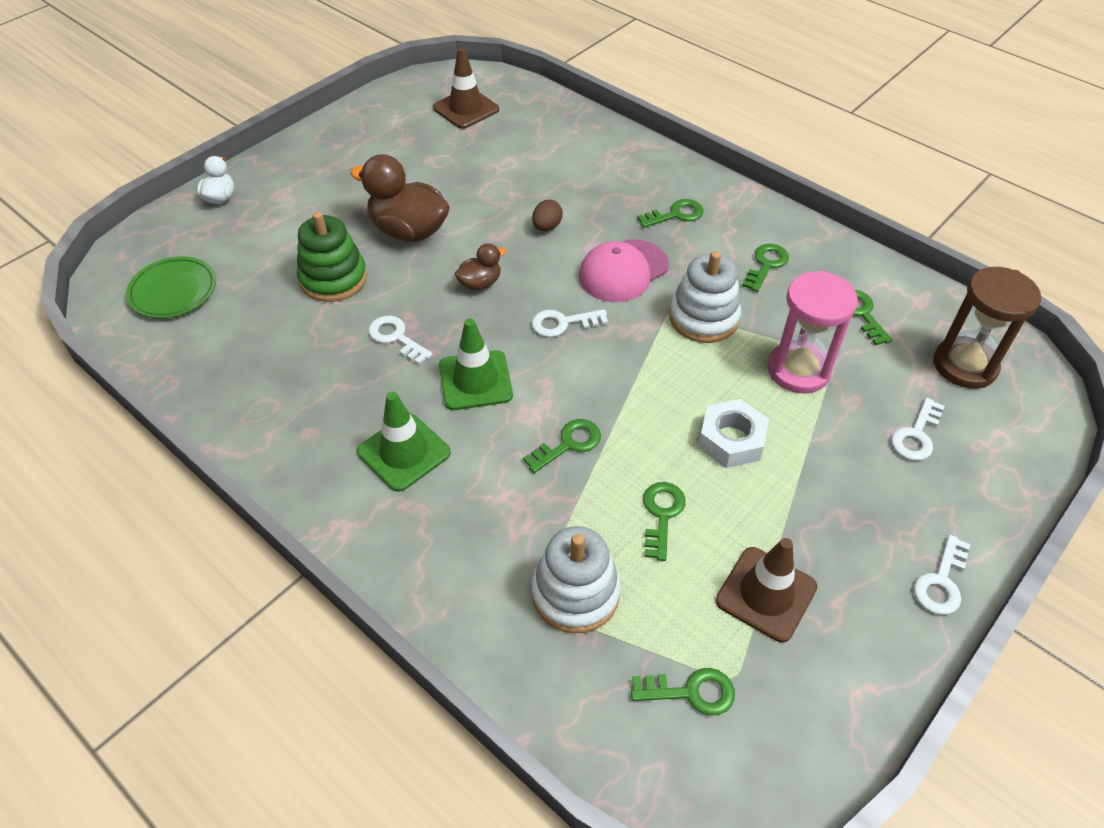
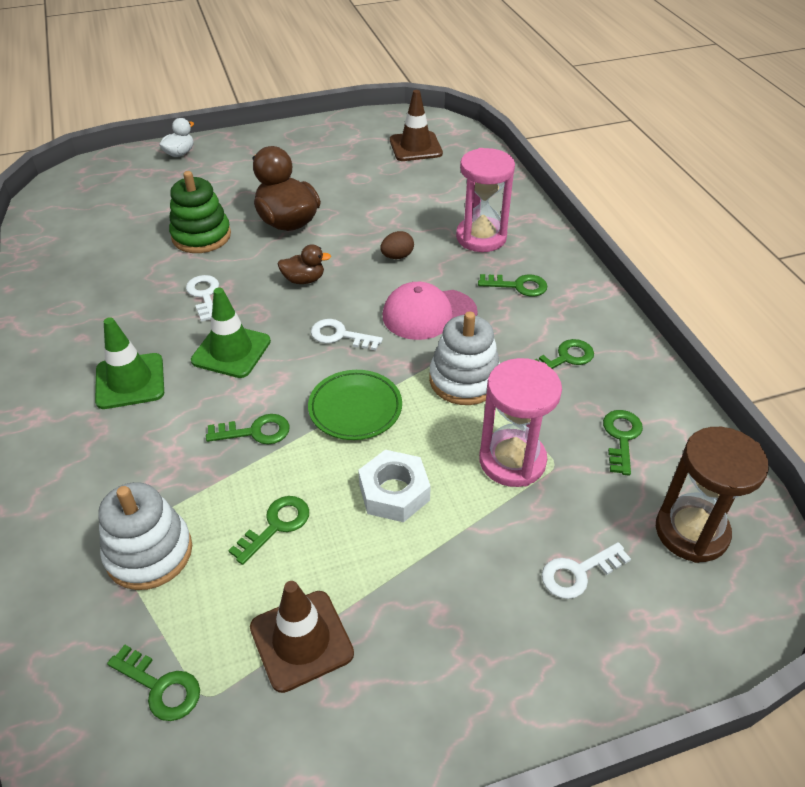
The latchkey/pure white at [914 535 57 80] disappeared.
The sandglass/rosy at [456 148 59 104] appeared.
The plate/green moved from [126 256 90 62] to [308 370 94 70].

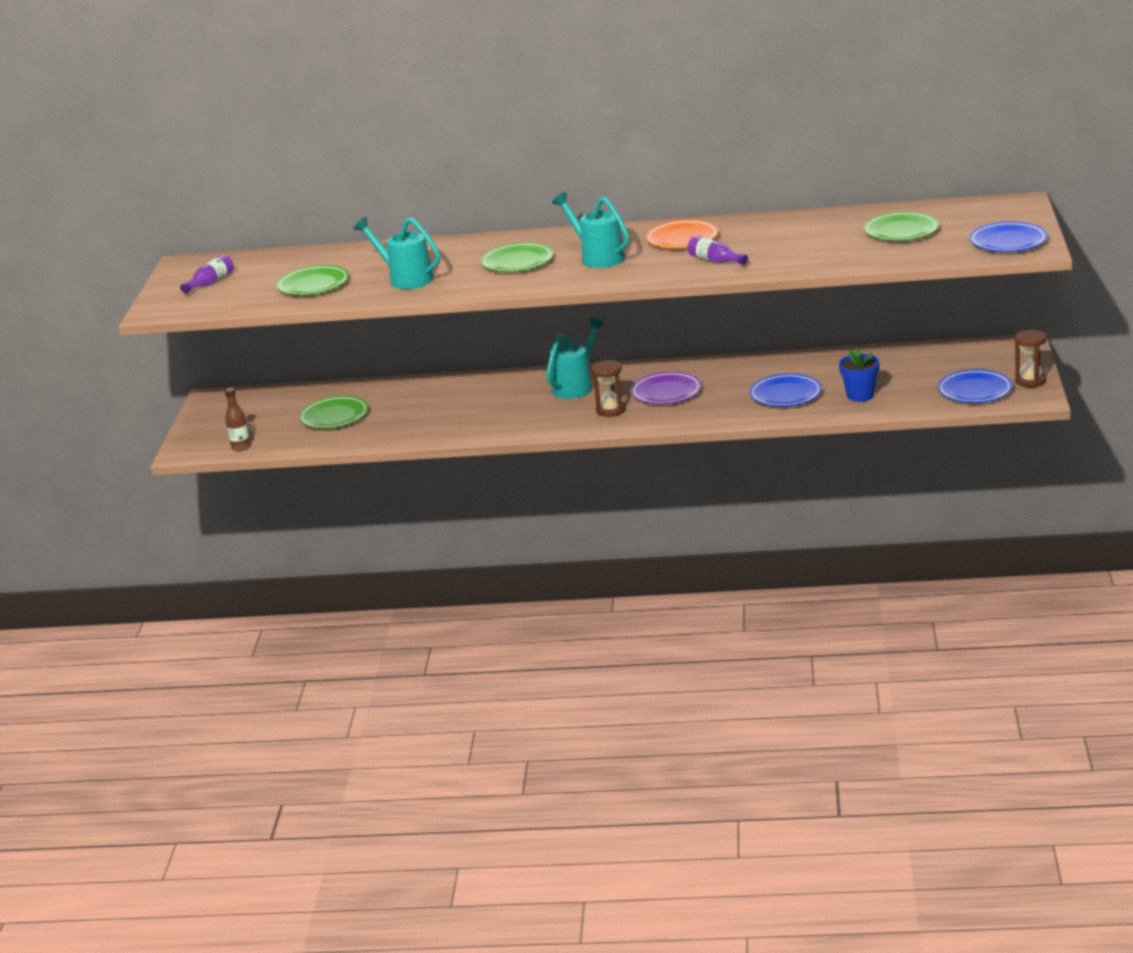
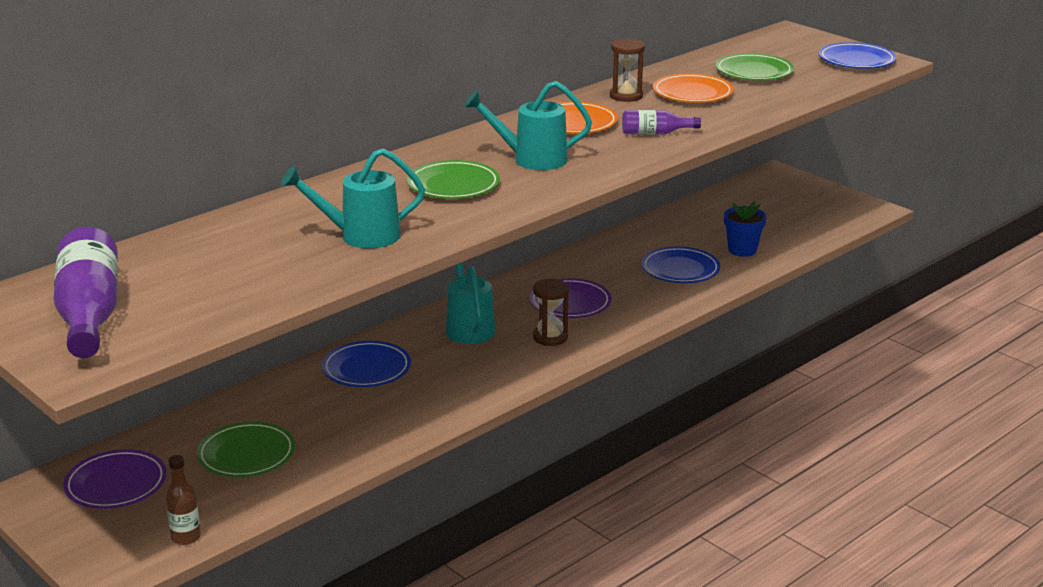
The plate/green at [276 265 73 30] disappeared.
The plate/violet at [63 449 104 60] appeared.
The plate/bright orange at [653 73 81 30] appeared.
The plate/royal blue moved from [938 369 75 34] to [322 341 89 46].
The sandglass/russet moved from [1015 330 31 57] to [610 38 35 64].
The bottle/violet at [180 255 54 38] changed to 1.96 times the size.

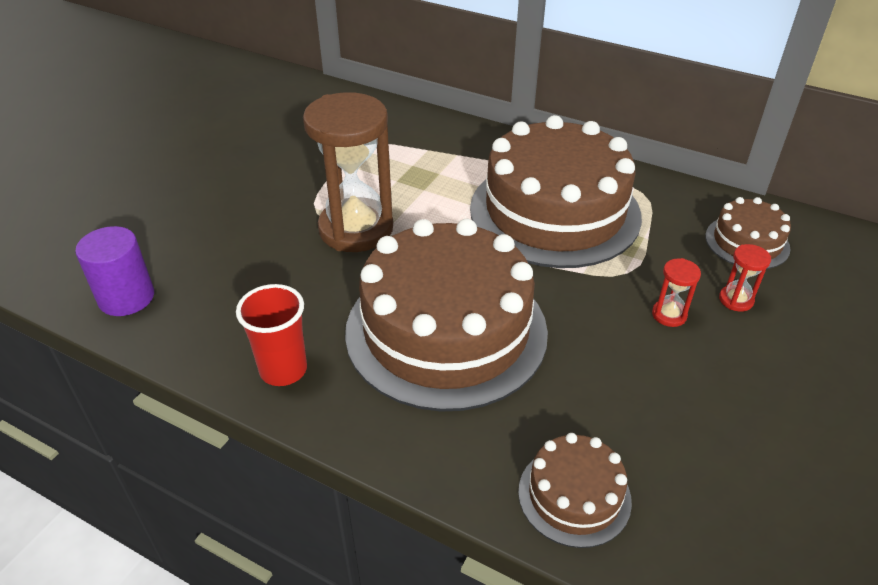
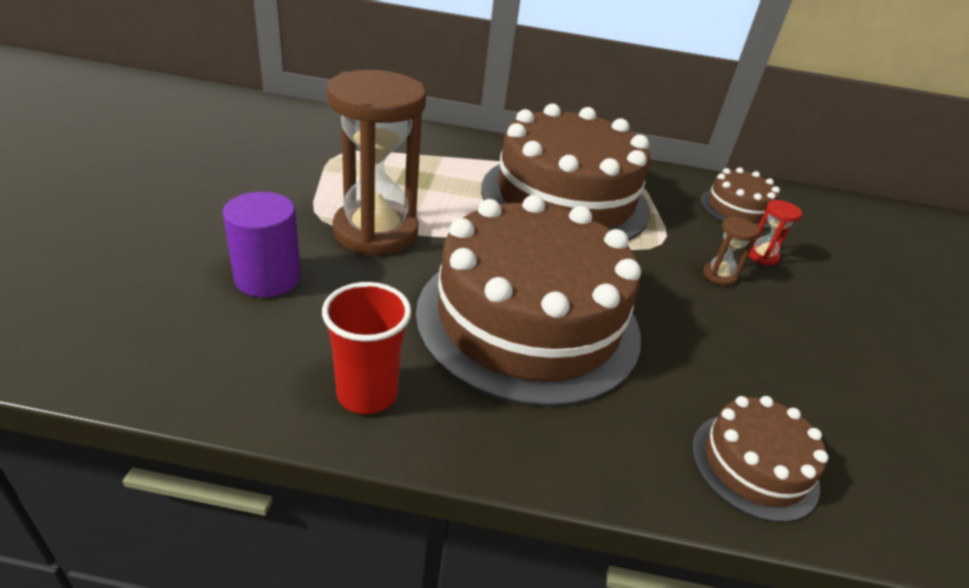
The cylinder shape/violet moved from [75 226 79 90] to [223 192 78 105].
The sandglass/red at [652 258 49 69] became the sandglass/russet at [703 216 57 70].

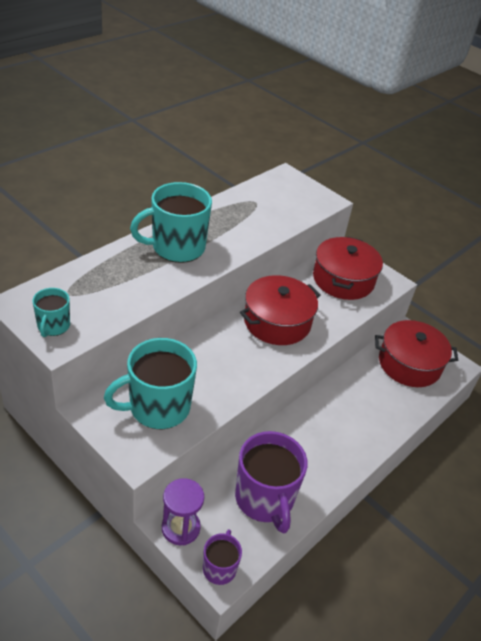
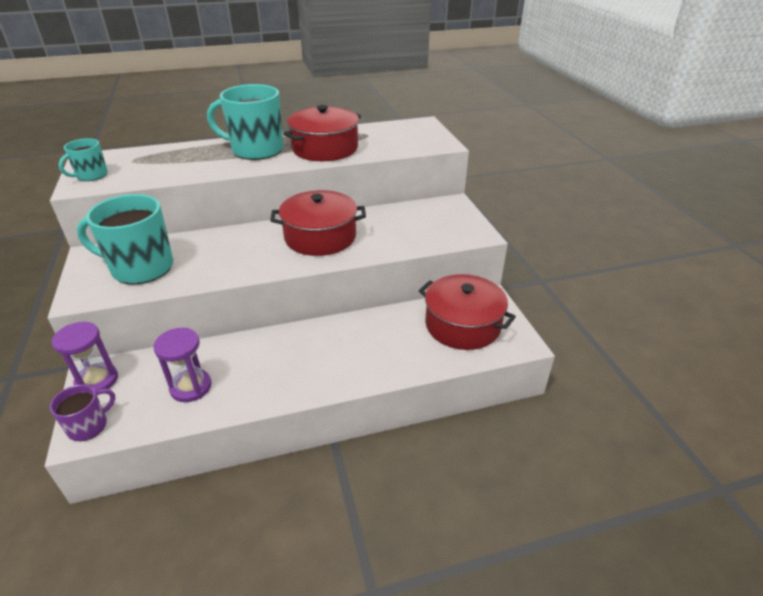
The stockpot/red moved from [313 237 70 63] to [283 105 78 56].
The tea mug/violet at [235 431 73 103] was replaced by the sandglass/violet at [153 328 59 74].

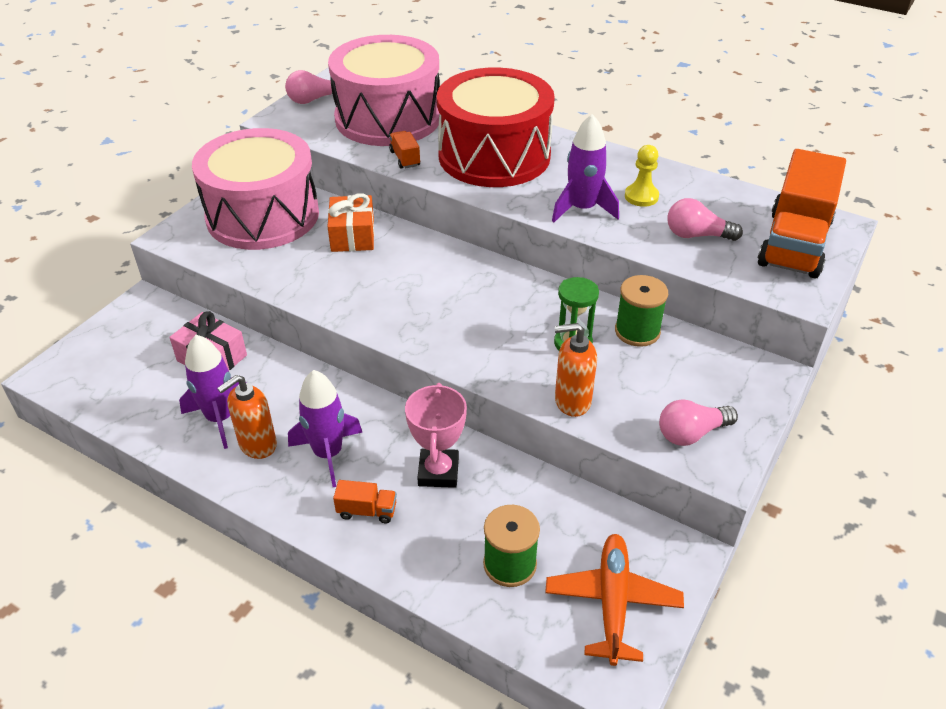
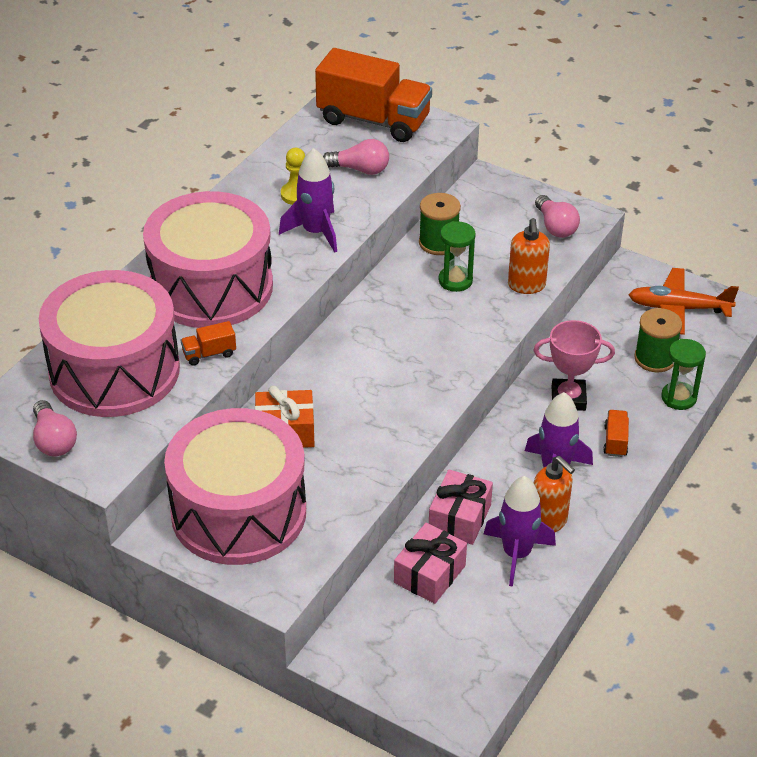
The present/rosy at [429 469 64 76] appeared.
The sandglass/green at [661 339 45 71] appeared.
The toy drum/red at [437 68 118 119] became the toy drum/rosy at [143 191 130 137].
The bulb/rosy at [667 198 76 43] turned 90 degrees counterclockwise.

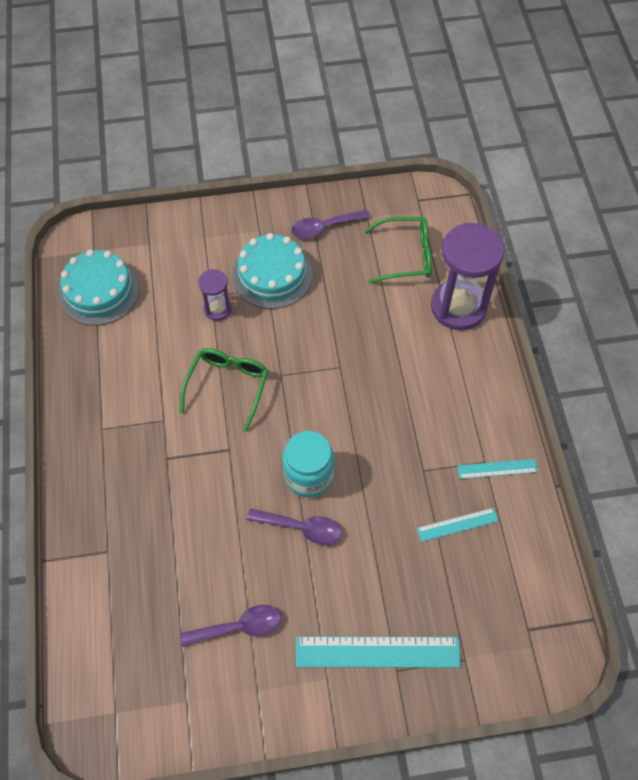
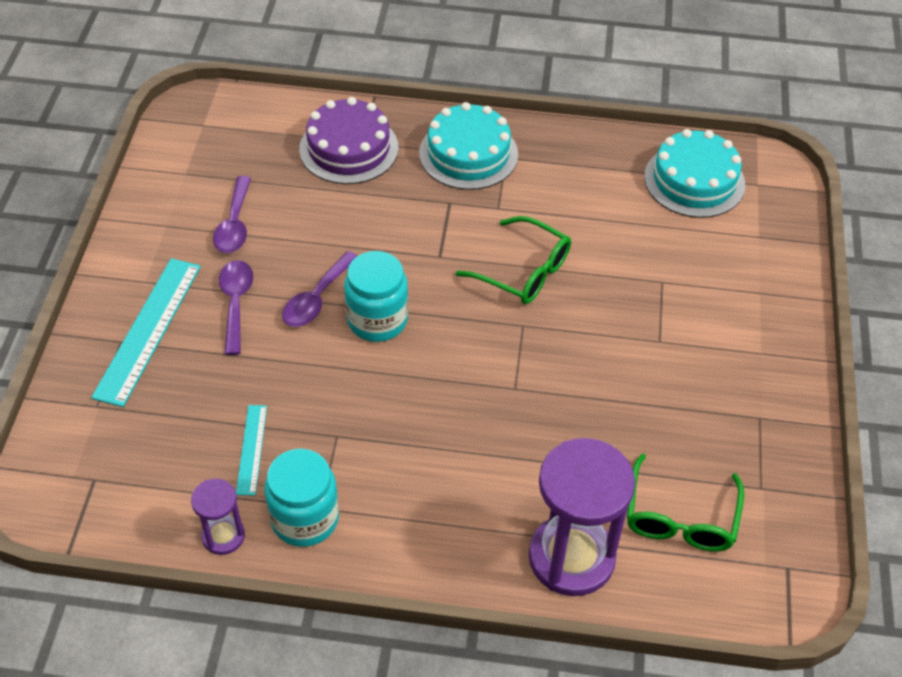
The layer cake/violet at [299 97 100 87] appeared.
The sandglass/violet moved from [198 269 34 52] to [191 479 54 76].
The layer cake/teal moved from [232 233 81 76] to [419 102 99 88].
The teaspoon/violet moved from [291 210 79 29] to [219 260 34 95].
The straightedge/teal at [457 459 81 20] was replaced by the preserve jar/teal at [264 449 75 98].

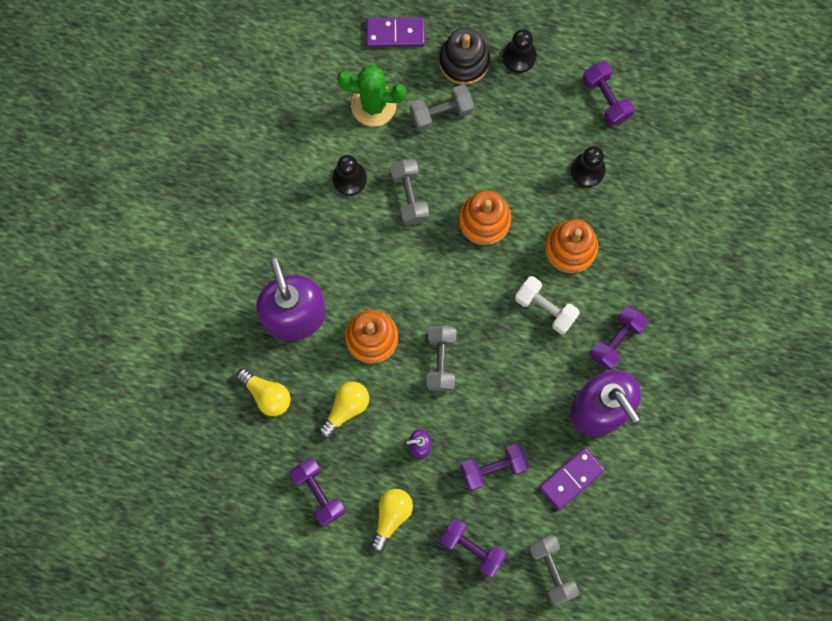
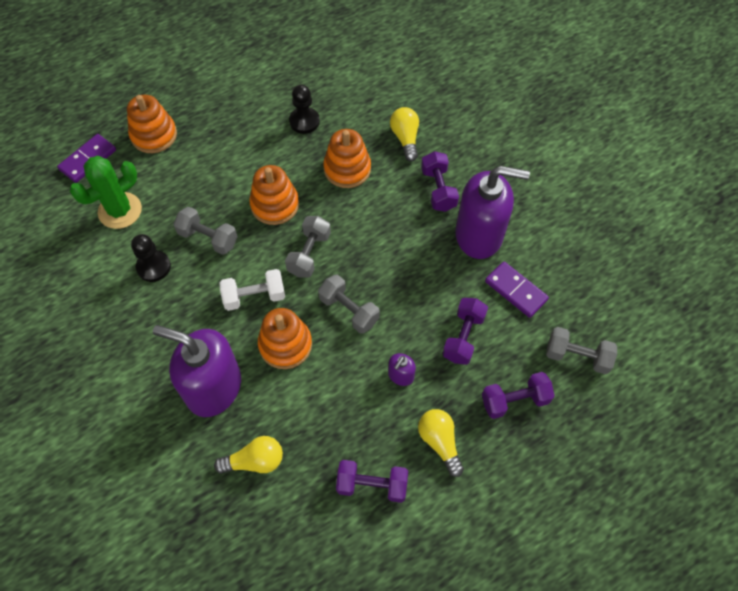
The chess pawn/jet-black at [503 29 34 44] disappeared.
The dumbbell/violet at [582 61 52 65] disappeared.
The bulb/yellow moved from [319 382 50 56] to [390 107 29 54].
The dumbbell/gray moved from [409 84 65 47] to [285 216 46 62].
The dumbbell/pure white moved from [515 276 65 58] to [220 269 65 42].
The stacking rings/jet-black at [439 27 51 58] became the stacking rings/bright orange at [127 95 50 58].
The domino piece/violet at [539 447 66 63] turned 45 degrees counterclockwise.

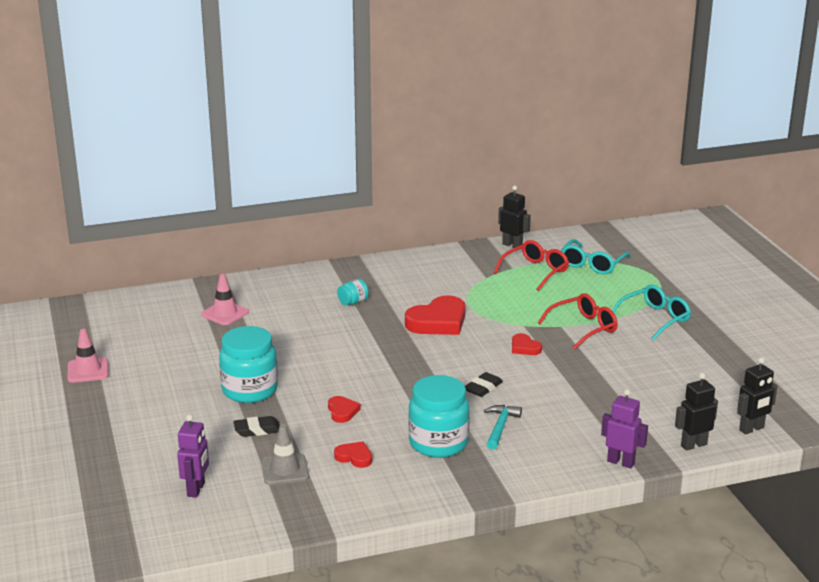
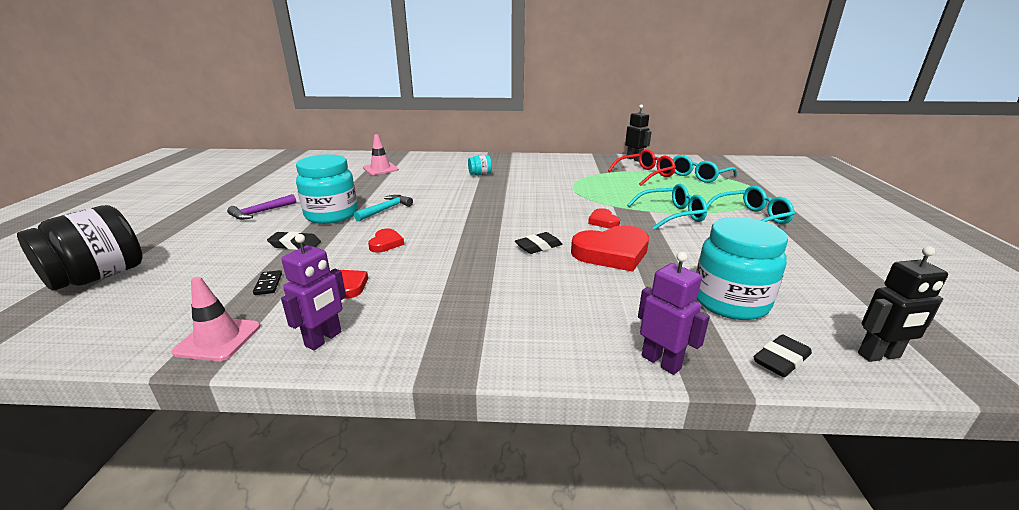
The preserve jar/jet-black at [17 205 126 86] appeared.
The hammer/violet at [227 194 69 26] appeared.
The road cone/rosy moved from [68 329 41 54] to [172 277 88 84].
The toy robot/violet moved from [177 414 32 84] to [281 234 65 116].
The love heart/red moved from [405 296 61 39] to [571 225 78 47].
The preserve jar/teal moved from [408 375 62 83] to [696 217 92 103].
The hammer/teal moved from [484 405 38 45] to [354 195 59 26].
The road cone/gray at [261 424 48 61] was replaced by the domino piece/jet-black at [253 270 29 25].
The toy robot/jet-black at [675 373 43 78] was replaced by the eraser/jet-black at [754 334 58 43].
The spectacles/red at [538 293 80 56] became the spectacles/teal at [627 184 80 46].

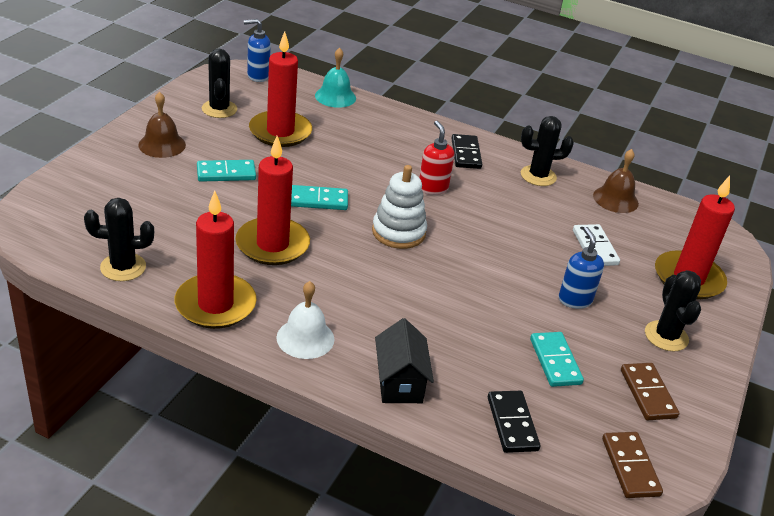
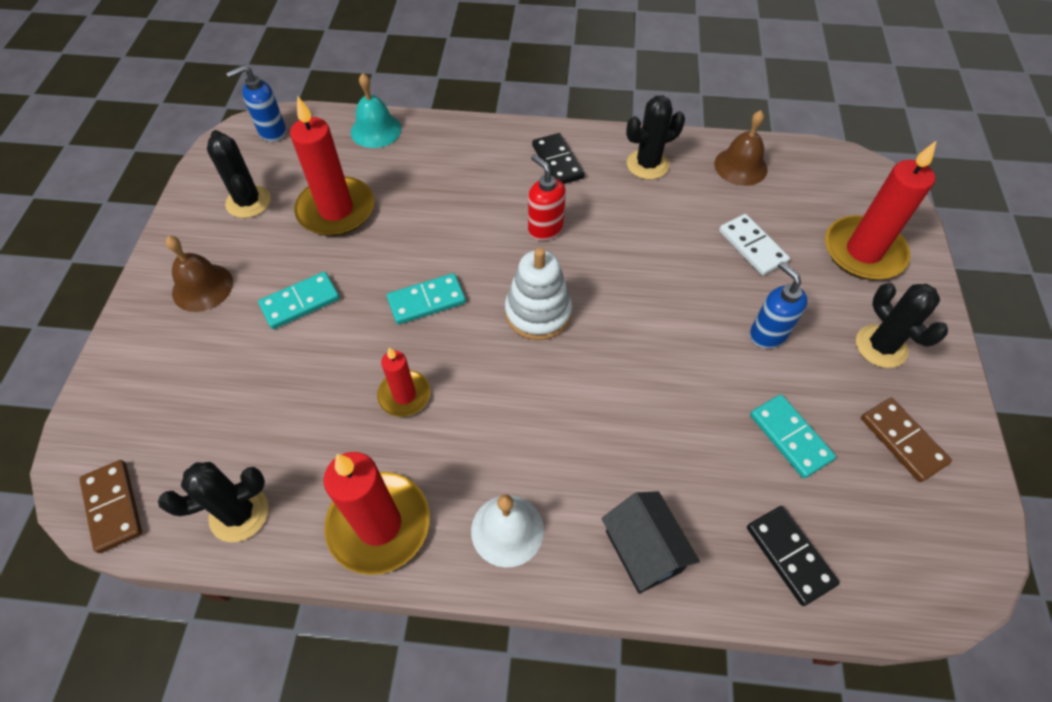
The domino piece/russet moved from [602 432 61 66] to [79 460 63 93].
The pillar candle/red at [235 136 75 129] changed to 0.57 times the size.

